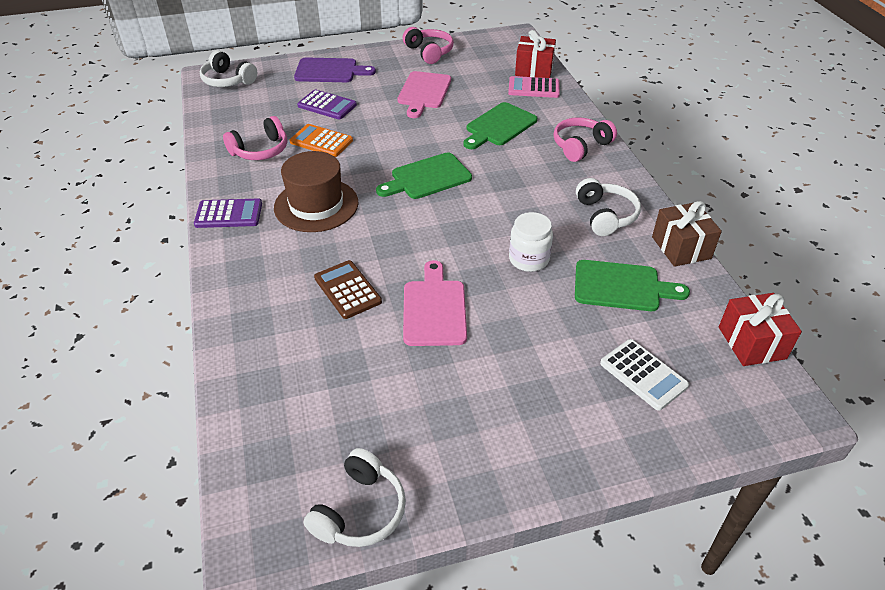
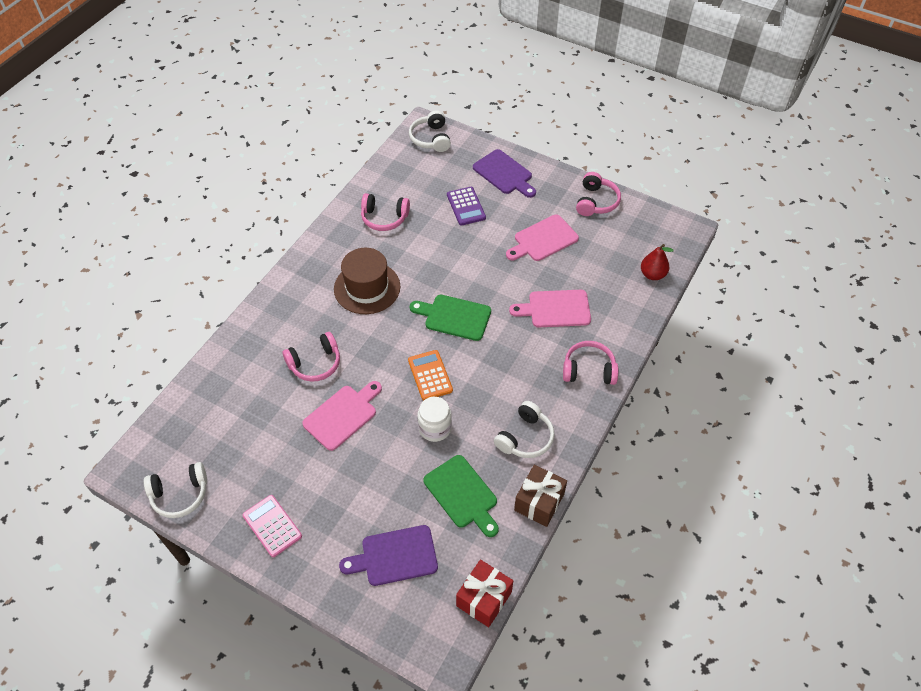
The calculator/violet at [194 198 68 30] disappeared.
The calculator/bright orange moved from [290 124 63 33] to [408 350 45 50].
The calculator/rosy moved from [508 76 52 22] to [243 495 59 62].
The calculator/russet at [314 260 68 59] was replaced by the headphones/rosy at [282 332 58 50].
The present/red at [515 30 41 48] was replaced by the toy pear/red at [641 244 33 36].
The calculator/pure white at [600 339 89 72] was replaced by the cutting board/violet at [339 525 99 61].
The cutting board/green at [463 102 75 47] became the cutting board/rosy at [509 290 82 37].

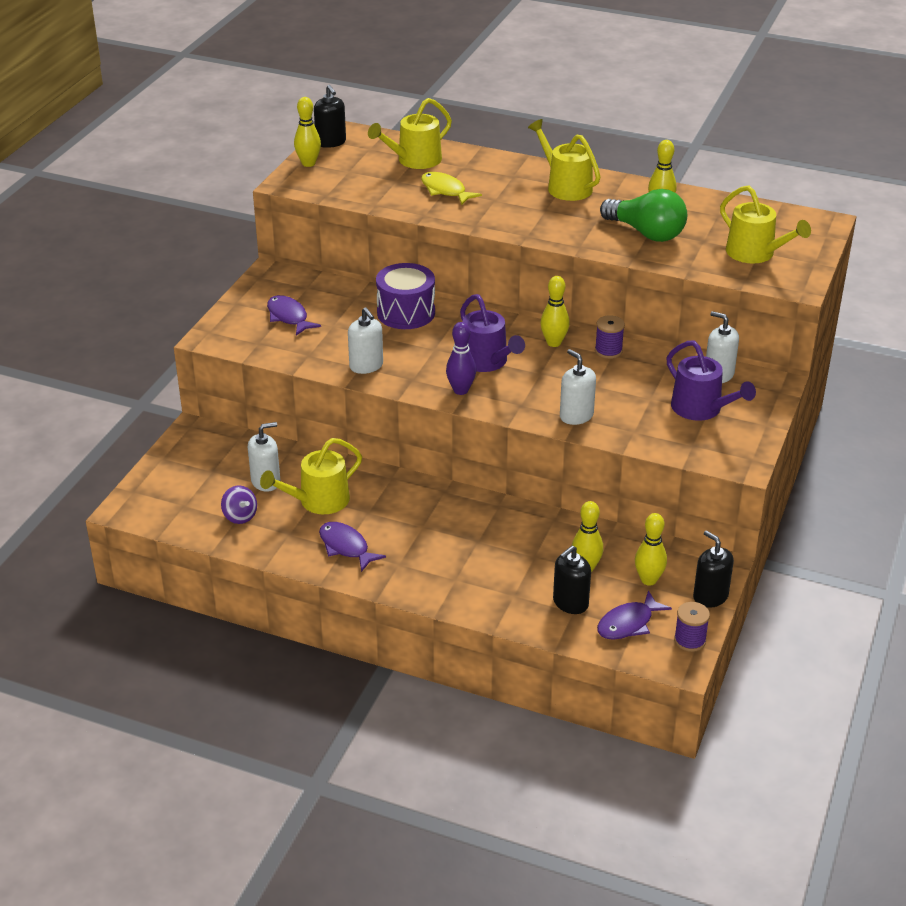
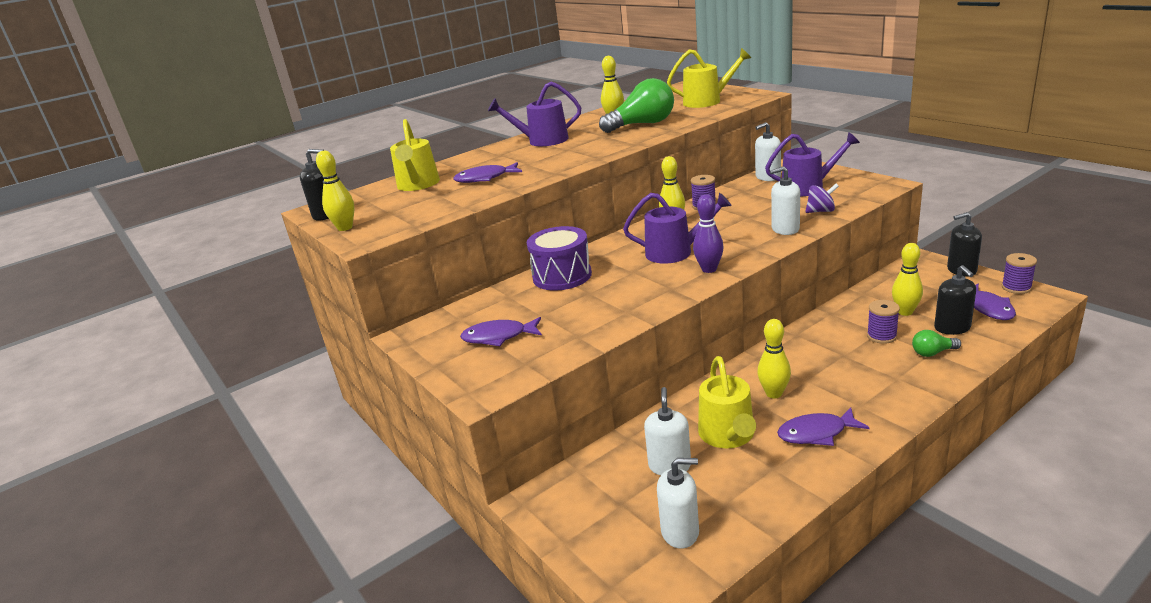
The reel of thread/violet at [867 300 33 44] appeared.
The bulb/green at [912 330 49 27] appeared.
The whirligig/violet moved from [221 485 36 39] to [805 184 34 29].
The soap dispenser/pure white moved from [348 308 35 66] to [657 458 42 91].
The bowling pin/yellow moved from [635 513 32 73] to [757 319 34 79].
The fish/yellow at [421 172 61 33] became the fish/violet at [453 162 69 21].
The watering pot/yellow at [528 119 72 82] became the watering pot/violet at [488 81 93 65].

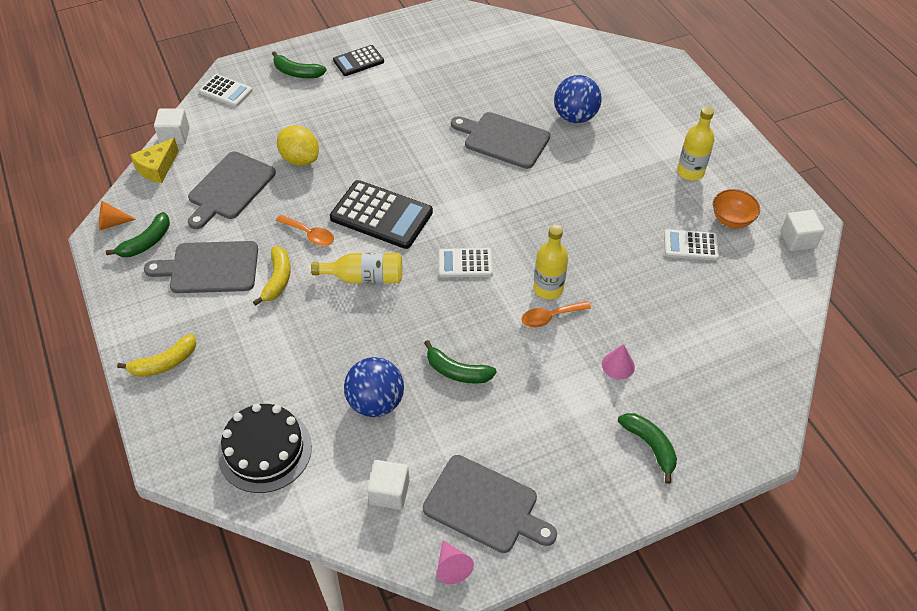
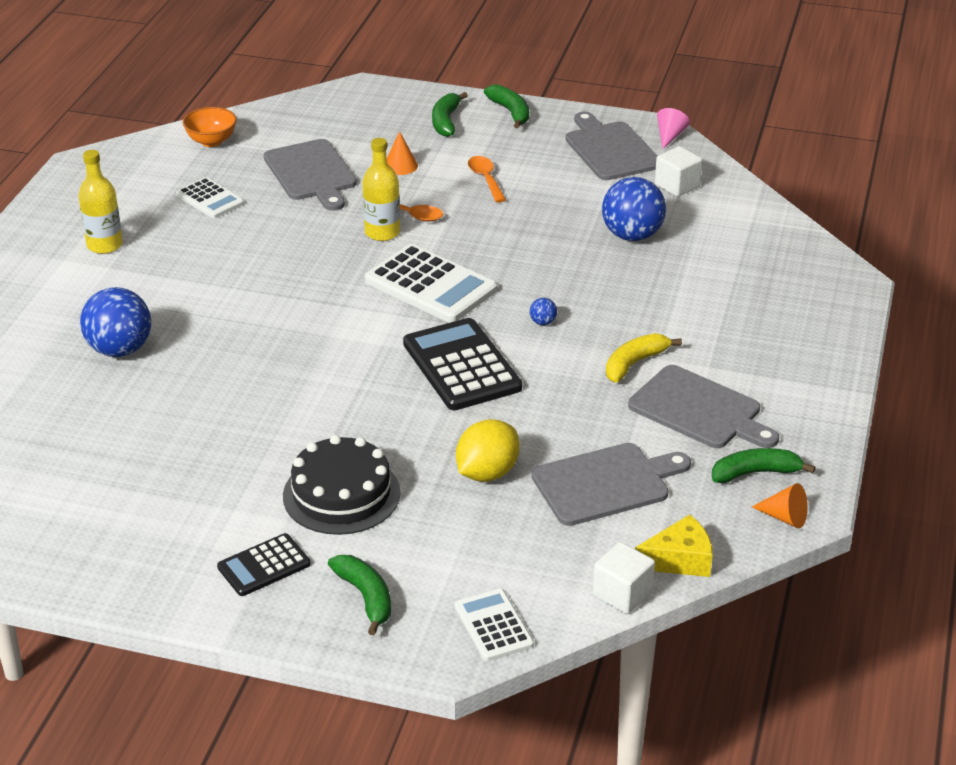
The banana/yellow at [117 334 79 43] disappeared.
The solid cube/pure white at [781 210 43 41] disappeared.
The layer cake/jet-black moved from [218 403 94 90] to [283 435 117 100].
The teaspoon/bright orange moved from [276 215 58 31] to [468 156 38 47].
The banana/green moved from [424 340 73 44] to [484 84 45 44].
The cutting board/gray moved from [451 112 99 57] to [264 139 93 72].
The deep dish/bright orange moved from [713 189 47 39] to [183 107 54 40].
The bottle/yellow at [311 253 91 31] was replaced by the ball/royal blue at [530 298 27 27].
The cone/rosy at [602 344 33 36] became the cone/bright orange at [387 131 31 44].
The citrus fruit/yellow at [277 125 42 41] turned 45 degrees clockwise.
The calculator/jet-black at [333 45 51 31] turned 135 degrees clockwise.
The calculator/pure white at [439 248 54 29] changed to 1.74 times the size.

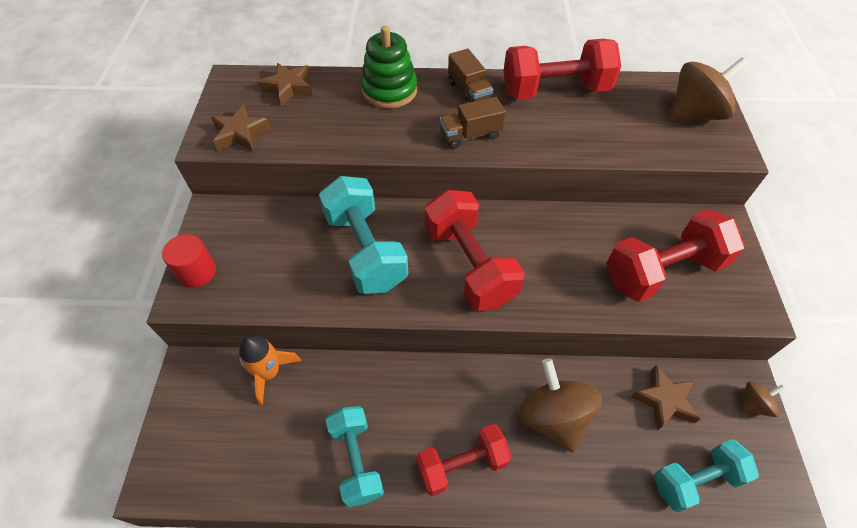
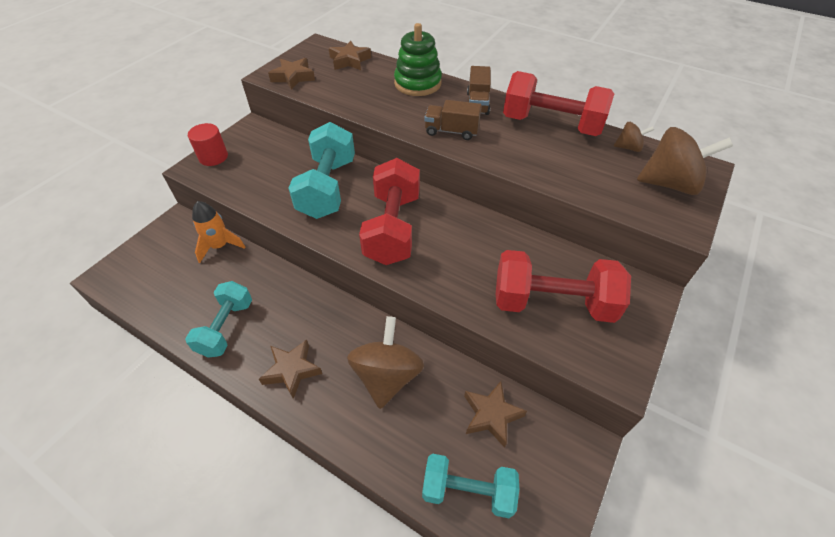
The whirligig/russet moved from [740 381 45 36] to [614 122 40 30].
The dumbbell/red at [416 424 96 72] was replaced by the star shape/russet at [259 340 63 59].

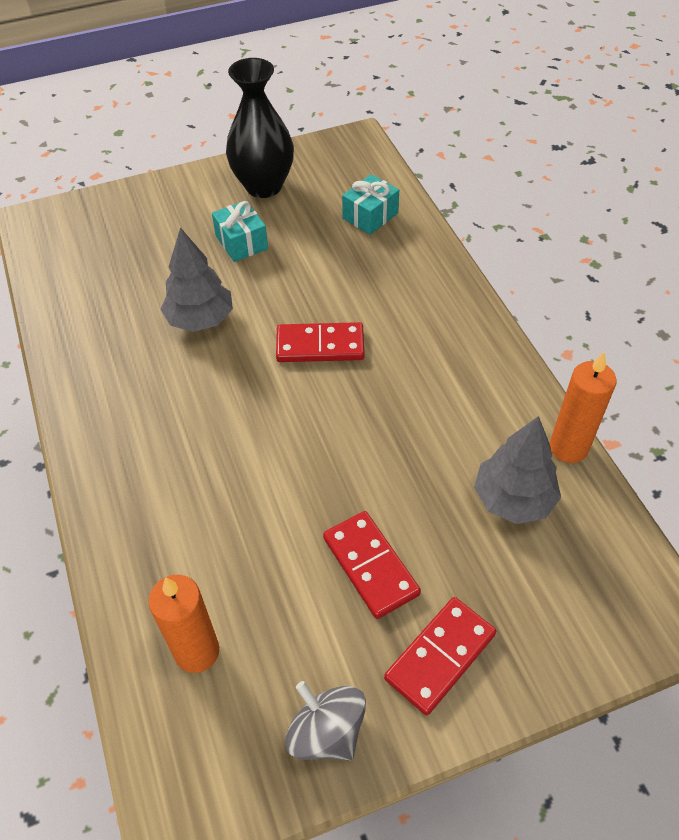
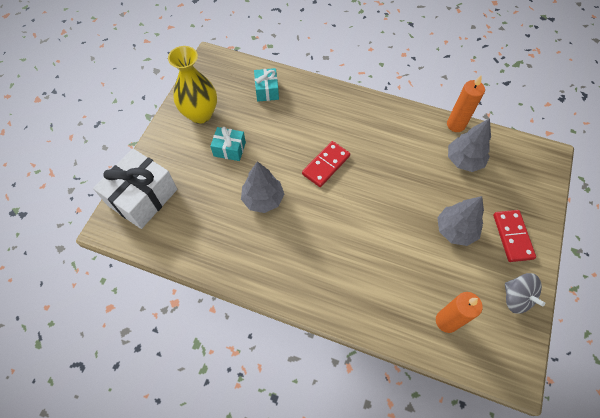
The present/pure white at [93 149 84 80] appeared.
The domino piece/red at [323 511 98 108] was replaced by the tree/gray at [437 196 47 50].
The flower vase/jet-black at [226 58 68 140] became the flower vase/yellow at [168 46 49 78].
The whirligig/gray at [285 681 81 80] turned 120 degrees counterclockwise.

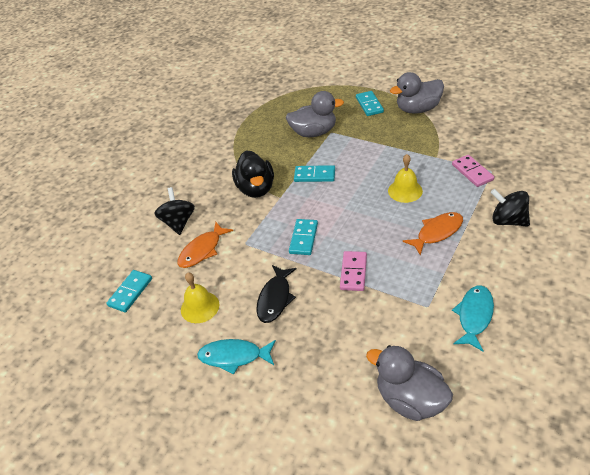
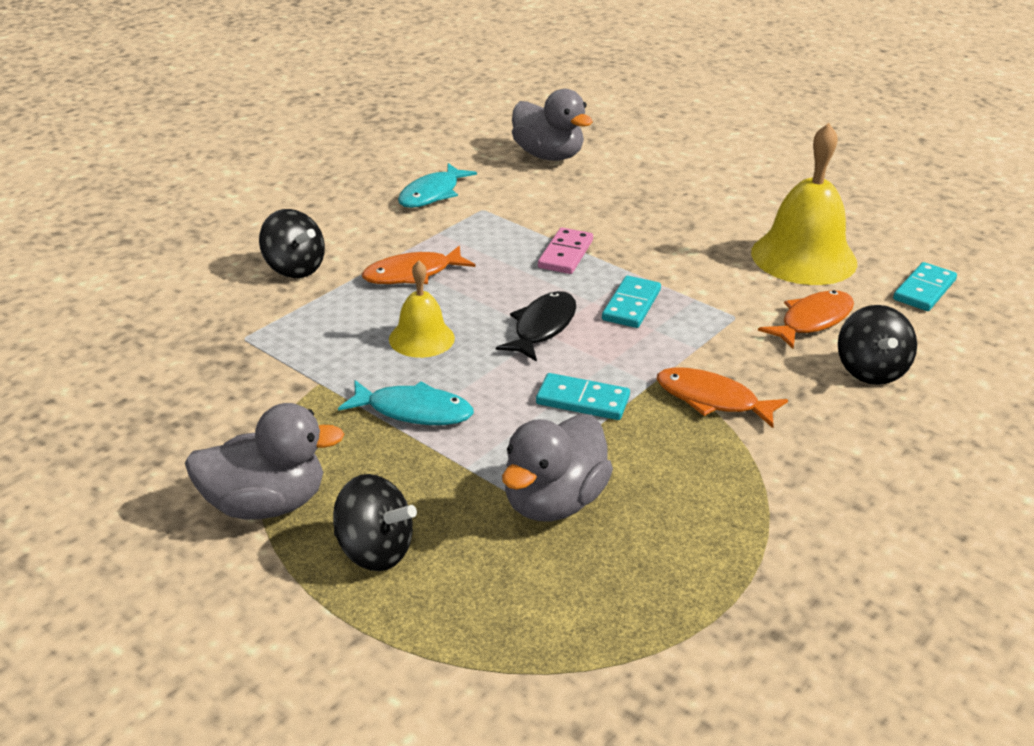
The domino piece/rosy at [452 155 42 32] disappeared.
The fish/teal moved from [197 339 79 35] to [338 380 136 45].
The fish/jet-black moved from [256 265 41 58] to [496 291 80 71].
The toy duck/jet-black at [232 150 42 48] was replaced by the fish/bright orange at [657 367 131 61].
The domino piece/teal at [356 91 28 25] was replaced by the whirligig/jet-black at [333 474 84 97].
The toy duck/gray at [285 91 59 46] turned 60 degrees counterclockwise.
The bell/yellow at [181 272 38 51] changed to 1.78 times the size.

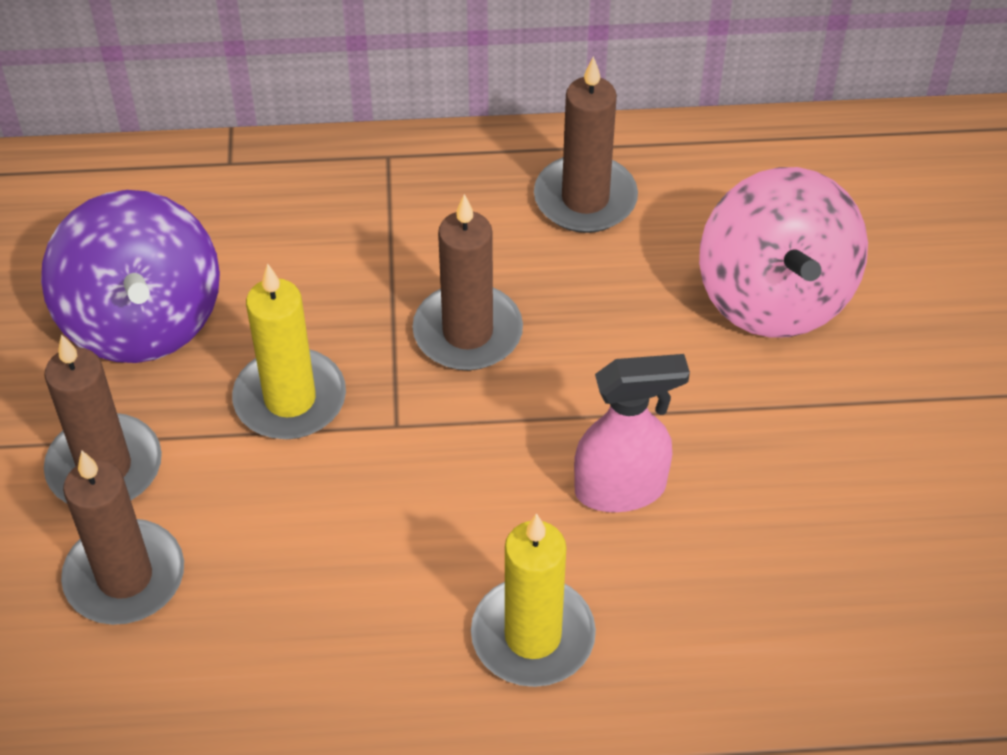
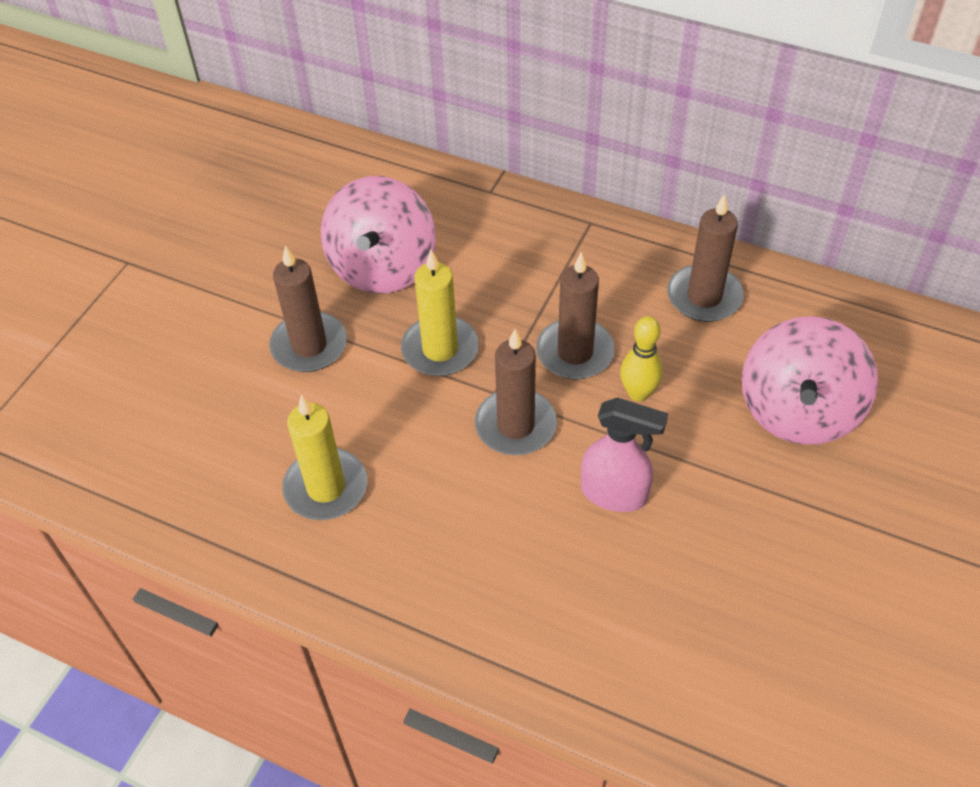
The bowling pin/yellow at [620 316 43 86] appeared.
The pillar candle/russet moved from [61 451 123 174] to [475 329 82 126].
The pillar candle/yellow moved from [471 513 125 174] to [282 394 85 126].
The whirligig/violet at [41 190 179 173] became the whirligig/rosy at [320 176 116 118].

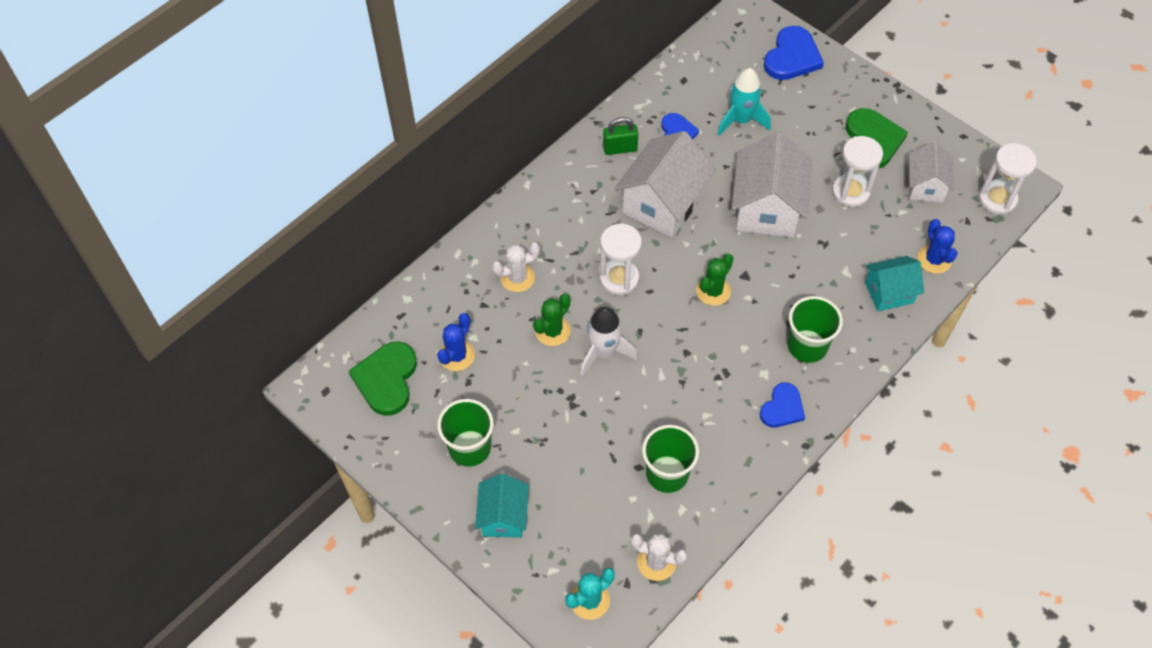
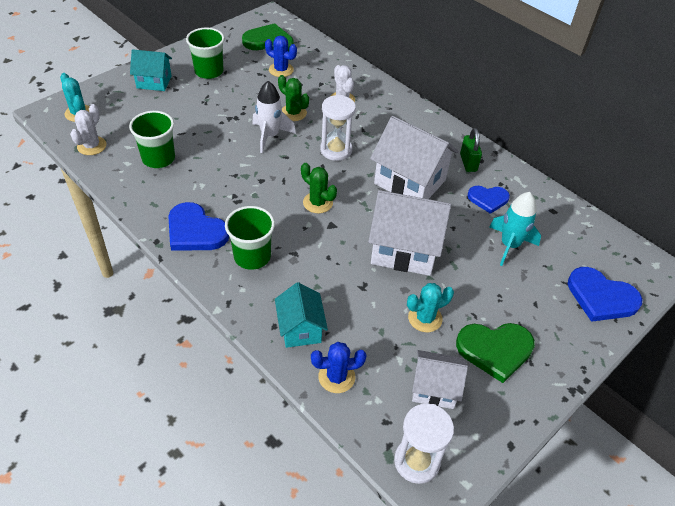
The sandglass/pure white at [832 136 51 71] was replaced by the saguaro cactus/teal at [407 283 47 49].
The love heart/royal blue at [760 382 45 45] changed to 1.55 times the size.

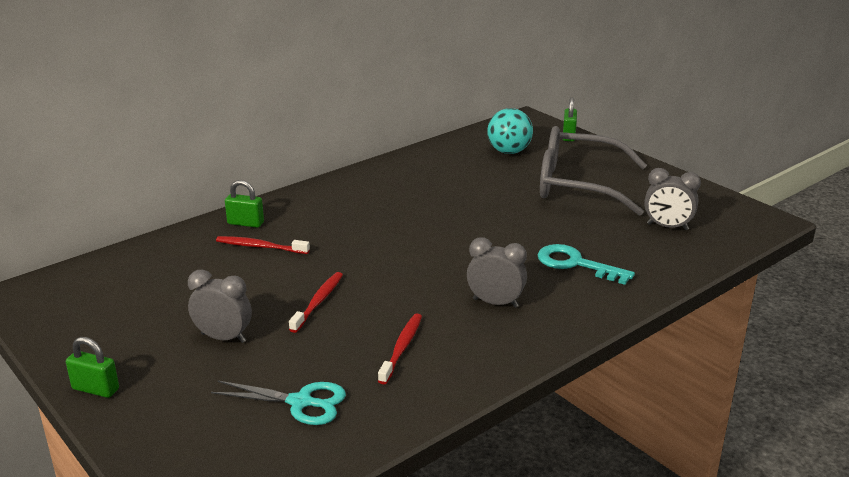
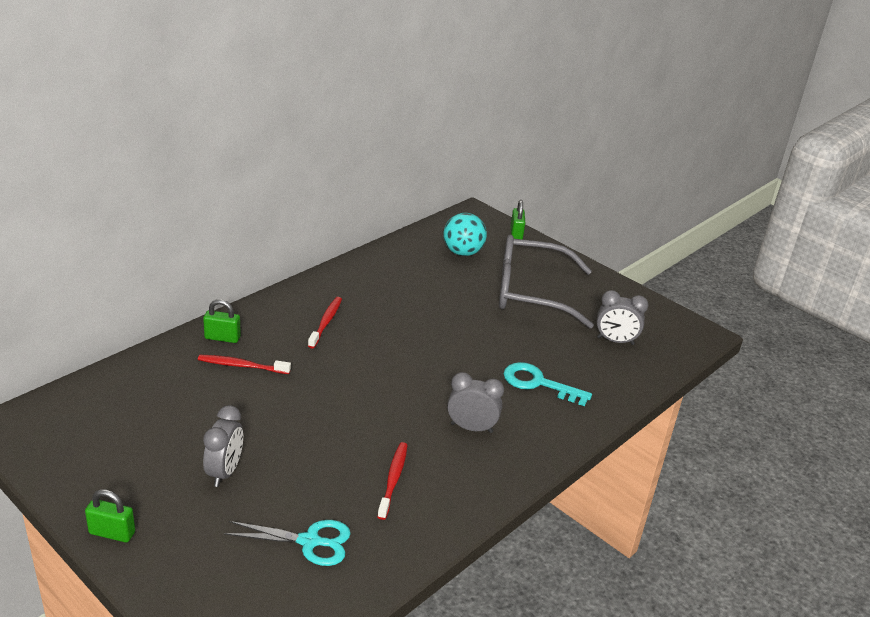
The tooth brush/red moved from [289 272 54 61] to [308 297 34 52].
The clock/gray at [188 270 64 73] turned 90 degrees clockwise.

